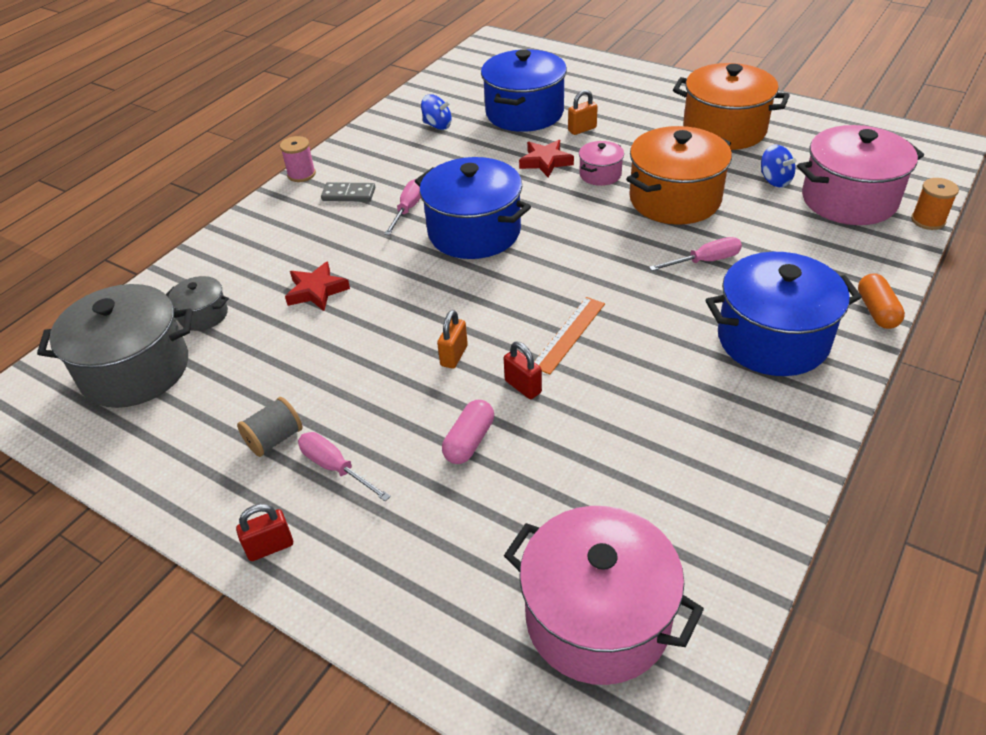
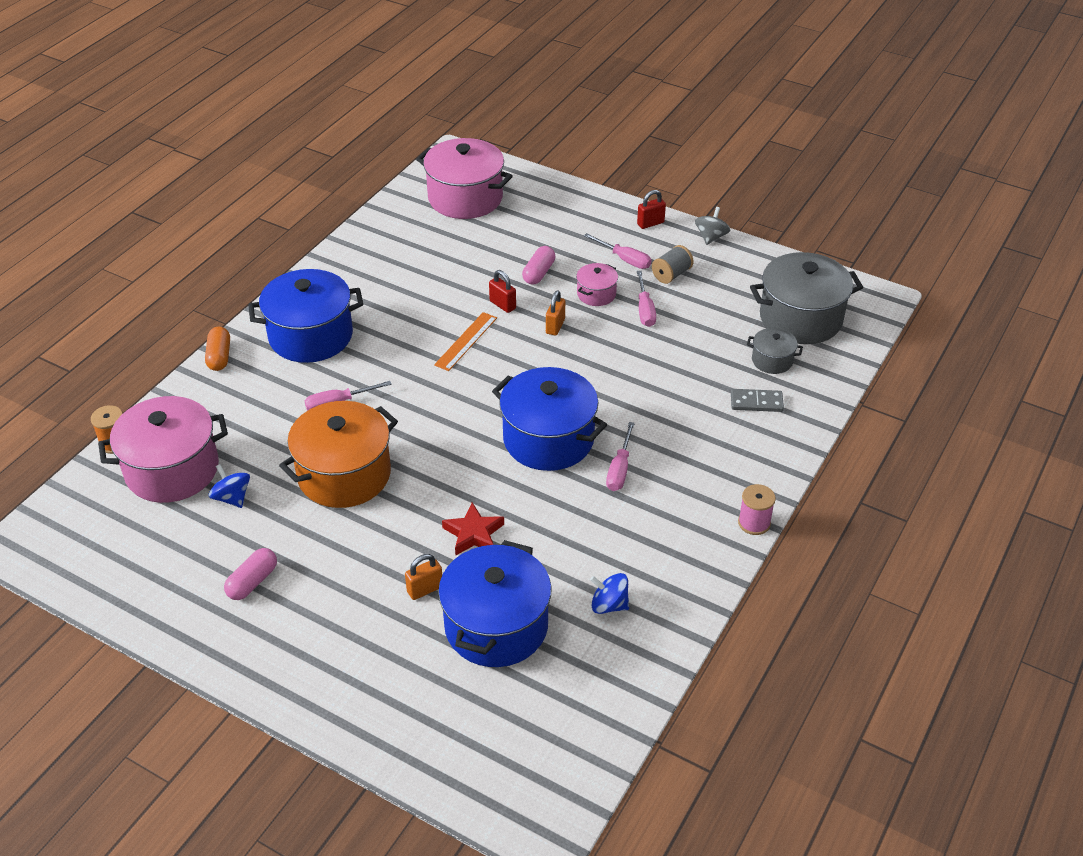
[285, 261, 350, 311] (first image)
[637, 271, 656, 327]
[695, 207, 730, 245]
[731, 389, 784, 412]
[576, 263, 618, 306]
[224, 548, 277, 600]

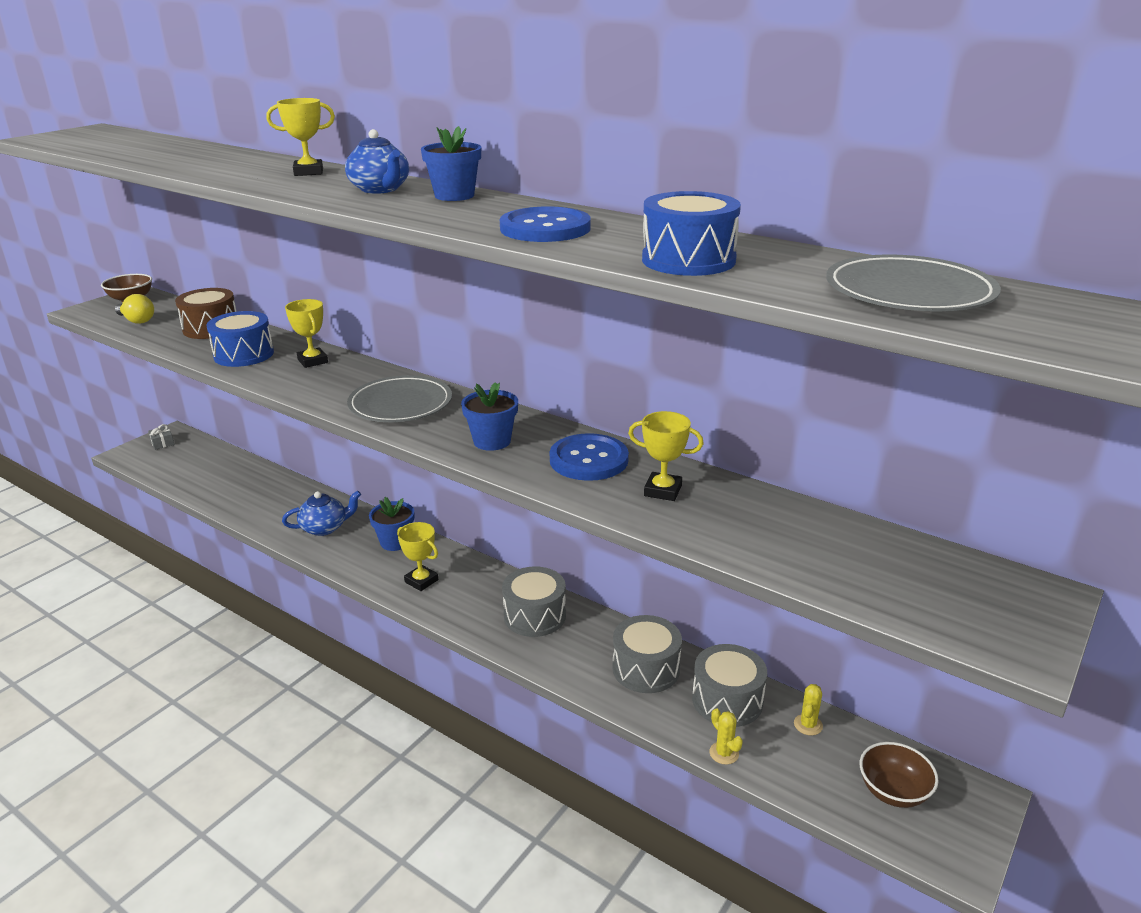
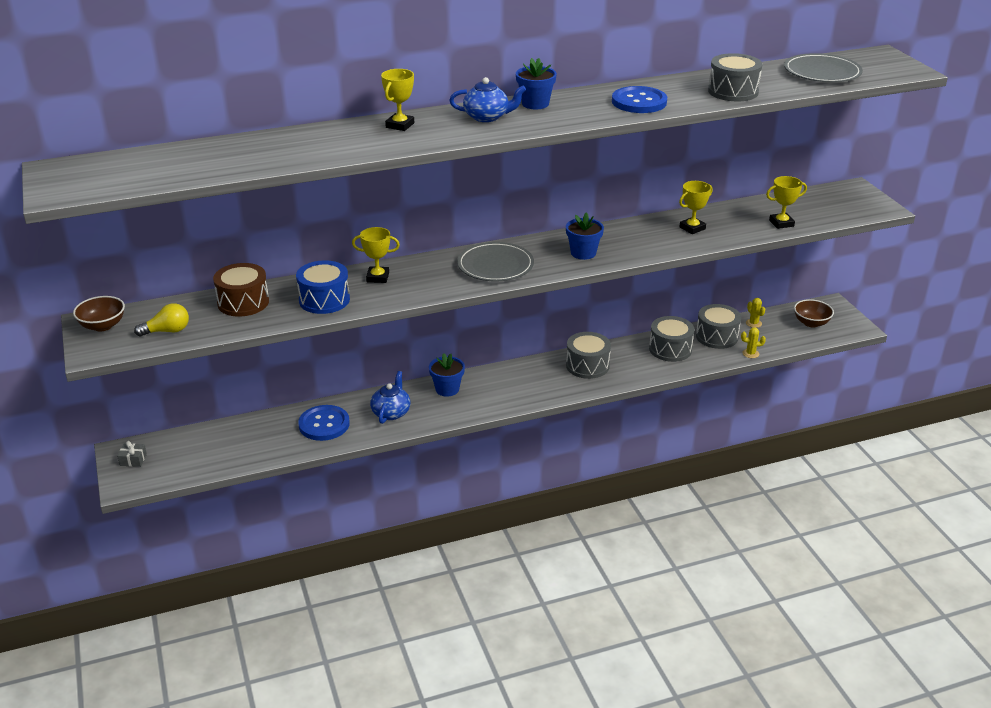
[766, 176, 807, 229]
[298, 405, 350, 441]
[708, 53, 763, 101]

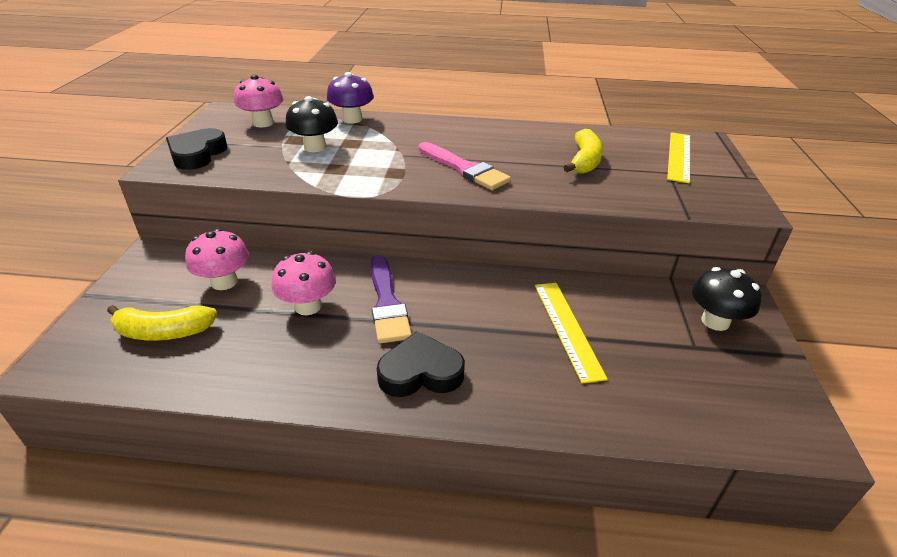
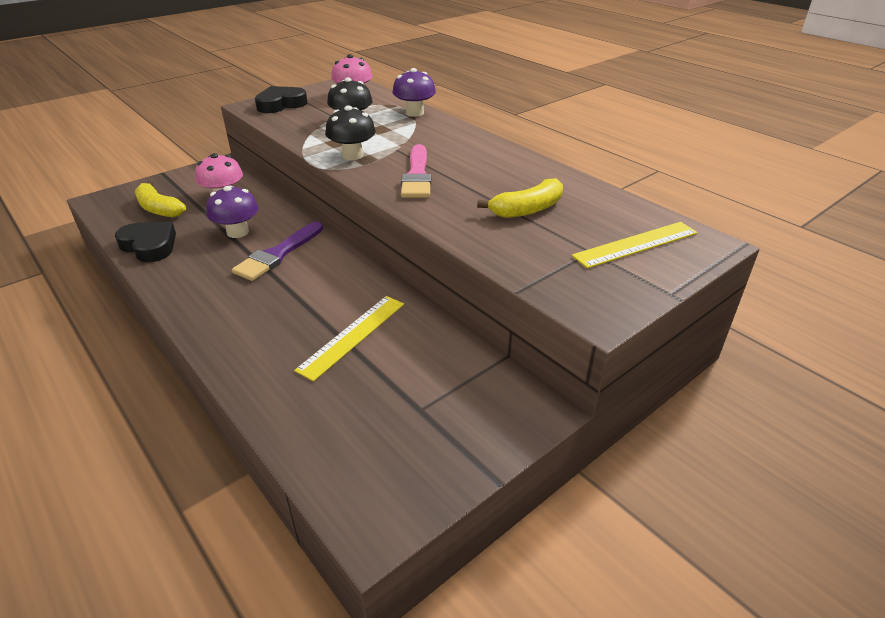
[115, 222, 176, 262]
[325, 105, 376, 160]
[206, 186, 259, 238]

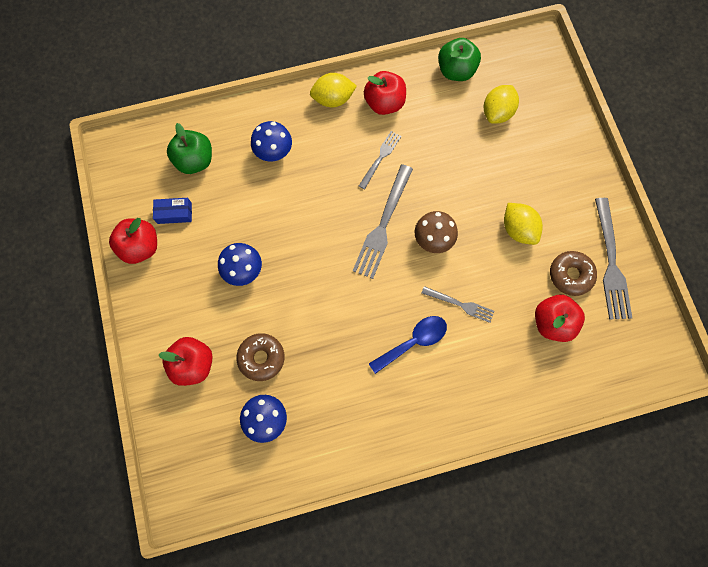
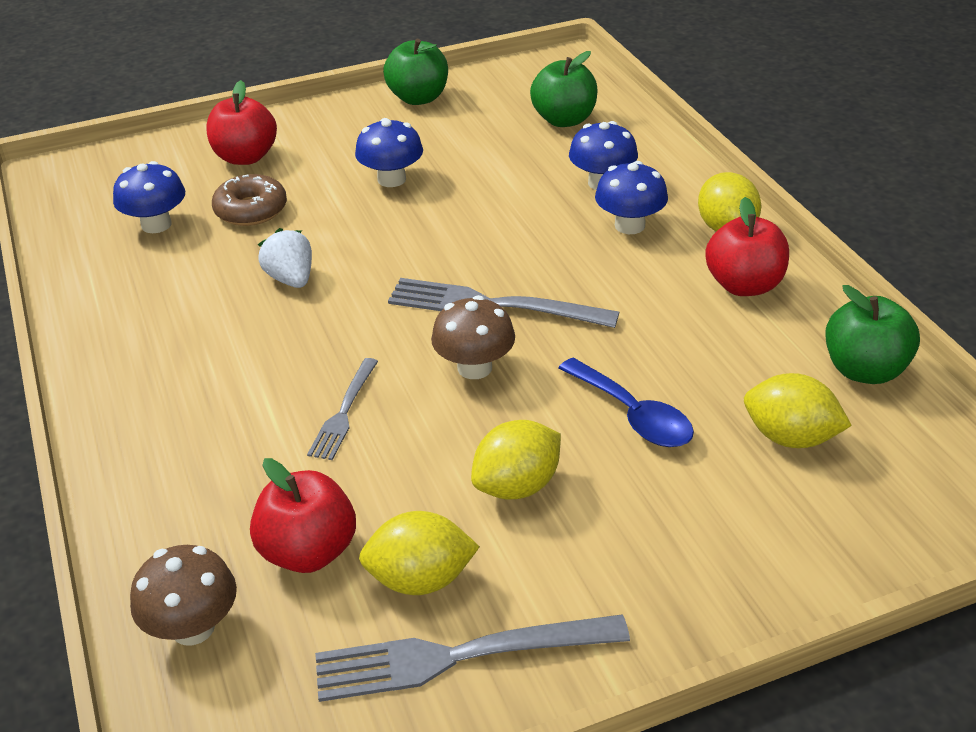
[153, 198, 192, 224] (first image)
[359, 131, 401, 189] (first image)
[130, 545, 237, 645]
[258, 228, 312, 288]
[595, 161, 668, 234]
[559, 357, 694, 447]
[359, 511, 480, 595]
[383, 39, 448, 105]

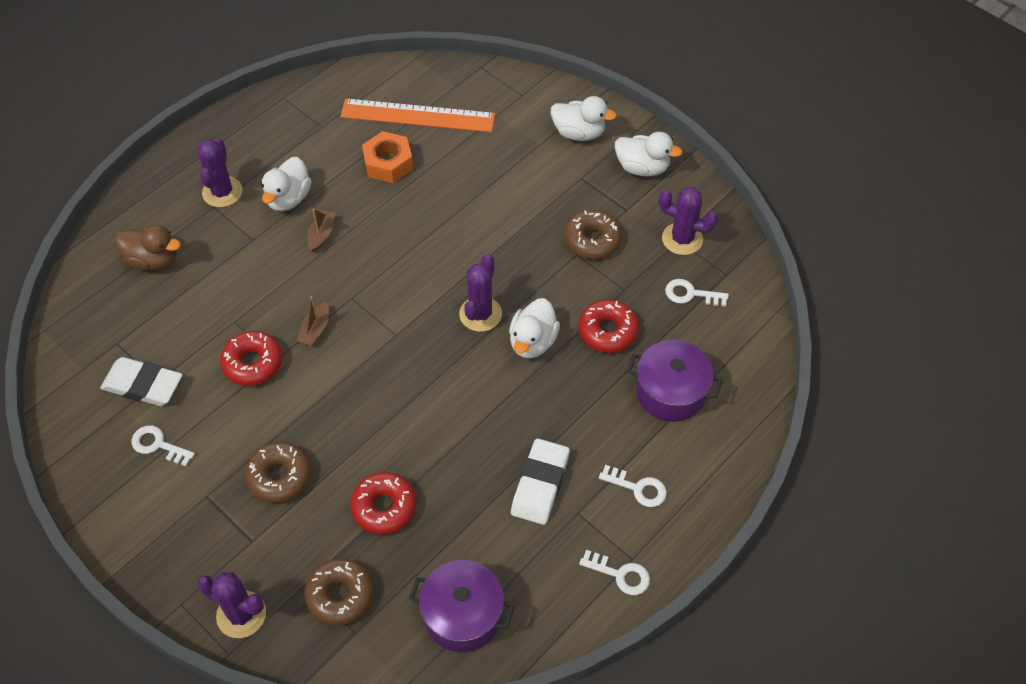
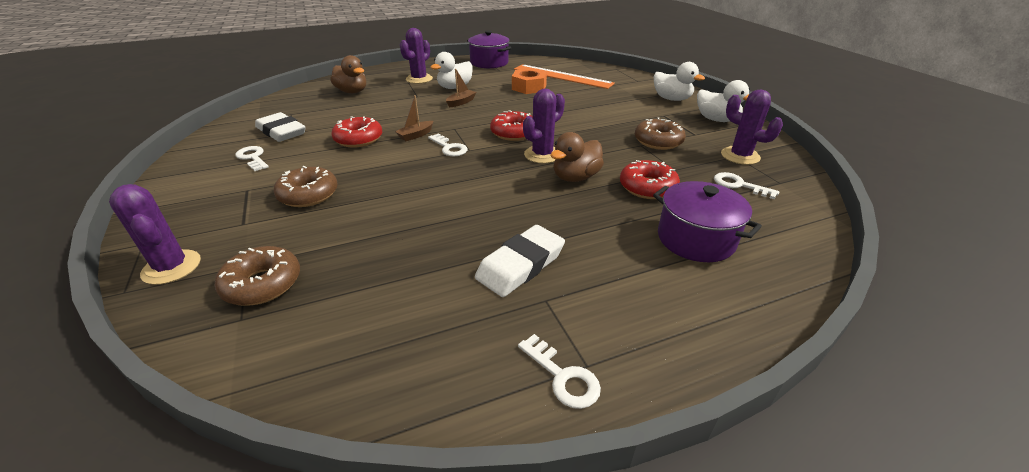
[490, 110, 533, 141]
[467, 30, 511, 68]
[428, 133, 467, 156]
[550, 132, 604, 182]

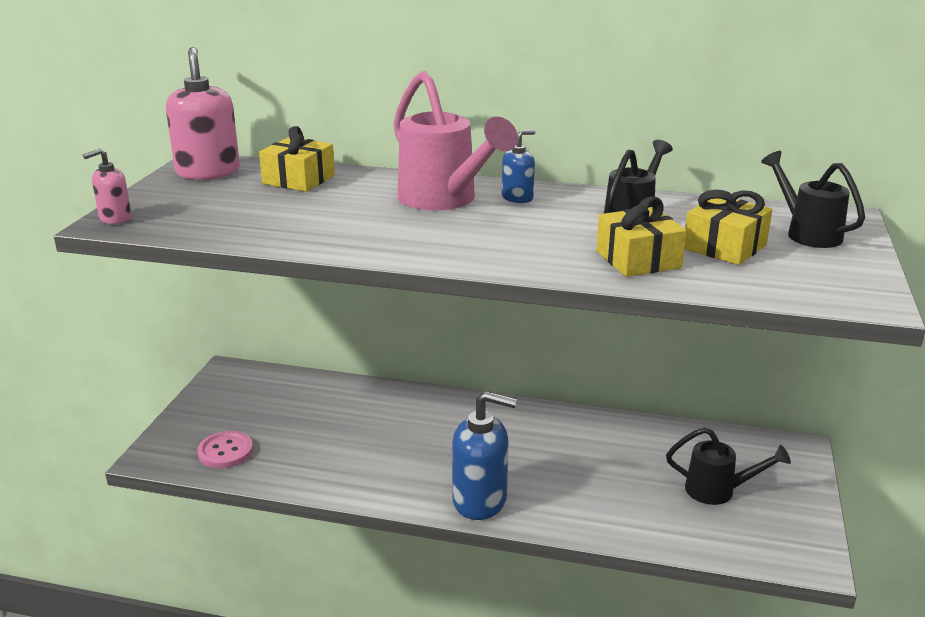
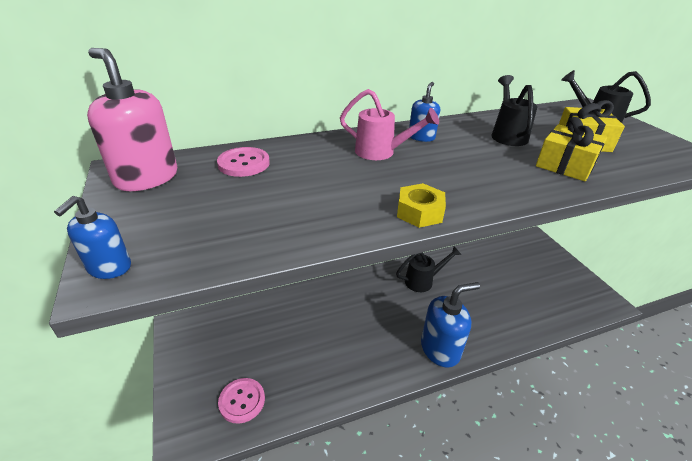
[397, 183, 446, 228]
[396, 246, 462, 292]
[217, 147, 270, 177]
[54, 196, 131, 279]
[340, 89, 439, 160]

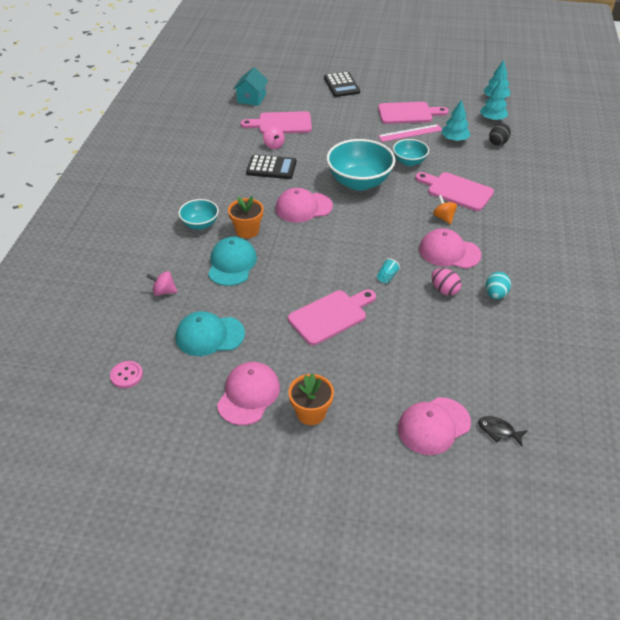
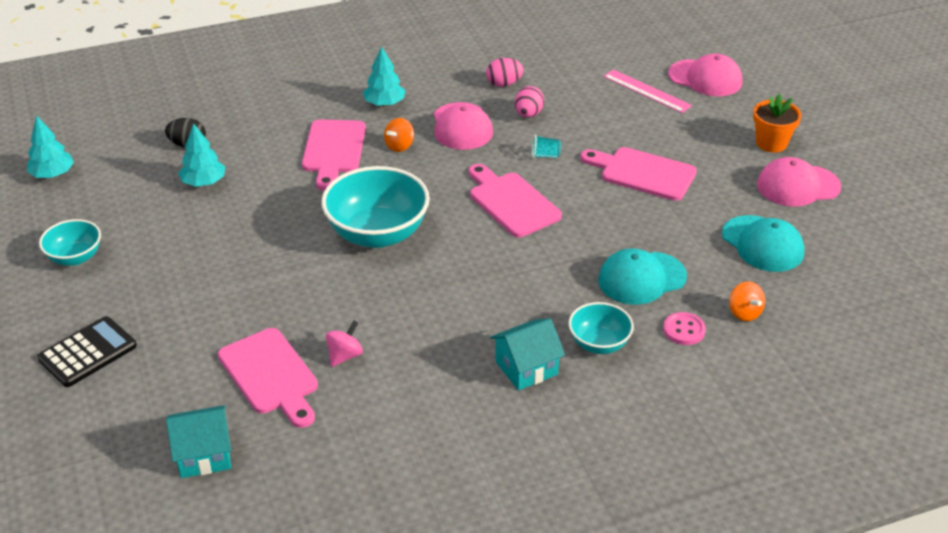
[228, 196, 263, 238] (first image)
[246, 154, 296, 179] (first image)
[275, 188, 333, 223] (first image)
[478, 416, 528, 446] (first image)
[490, 318, 565, 391]
[663, 312, 706, 345]
[469, 164, 562, 237]
[603, 69, 692, 113]
[39, 219, 101, 266]
[363, 46, 406, 106]
[729, 281, 765, 321]
[486, 58, 524, 87]

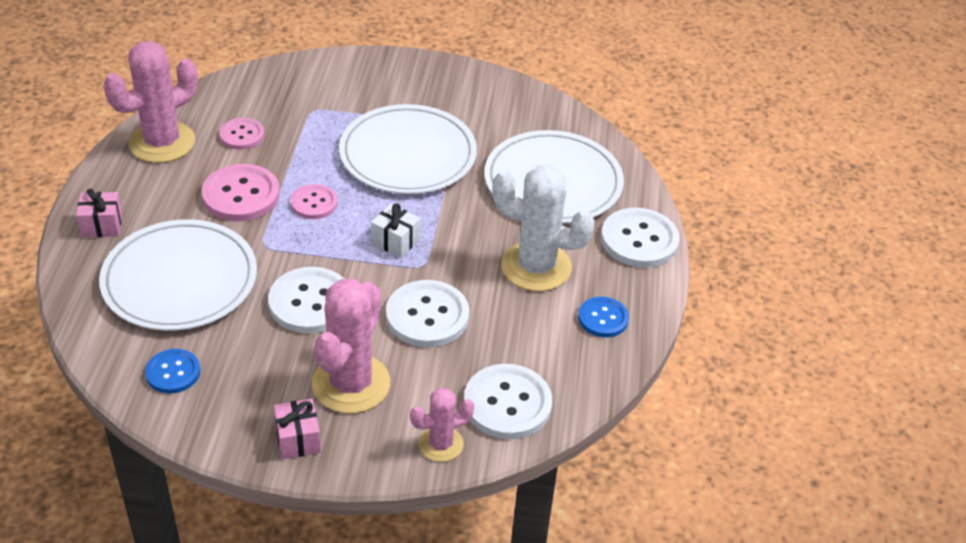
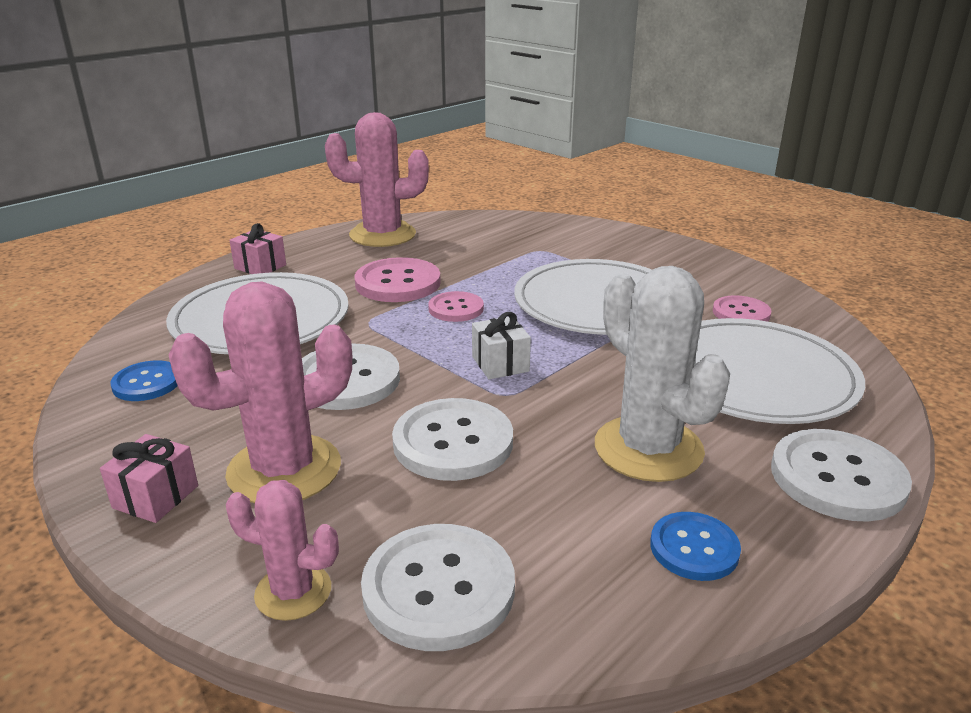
[713, 295, 771, 322]

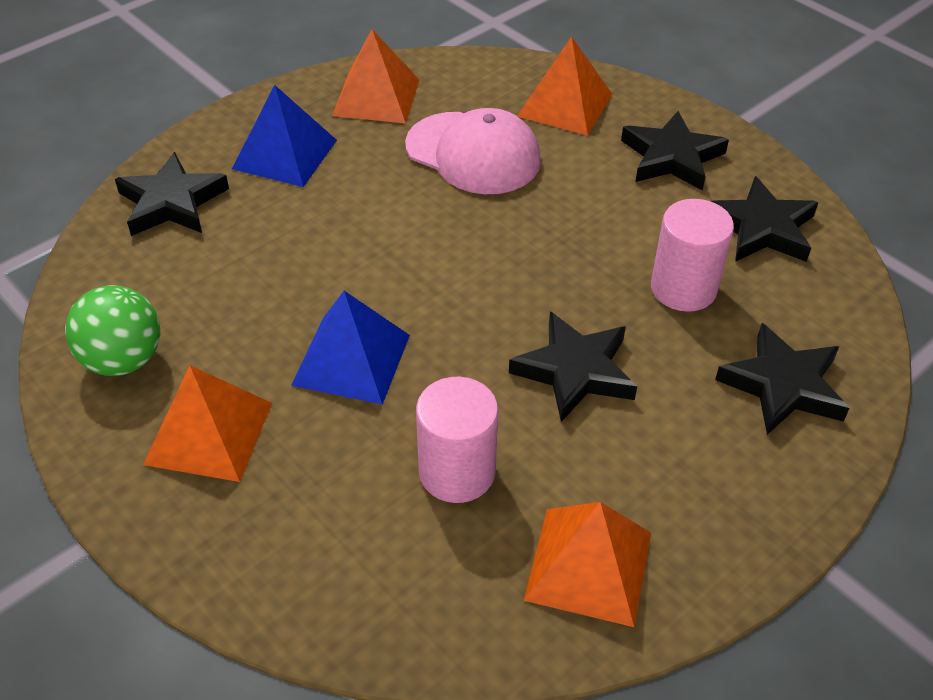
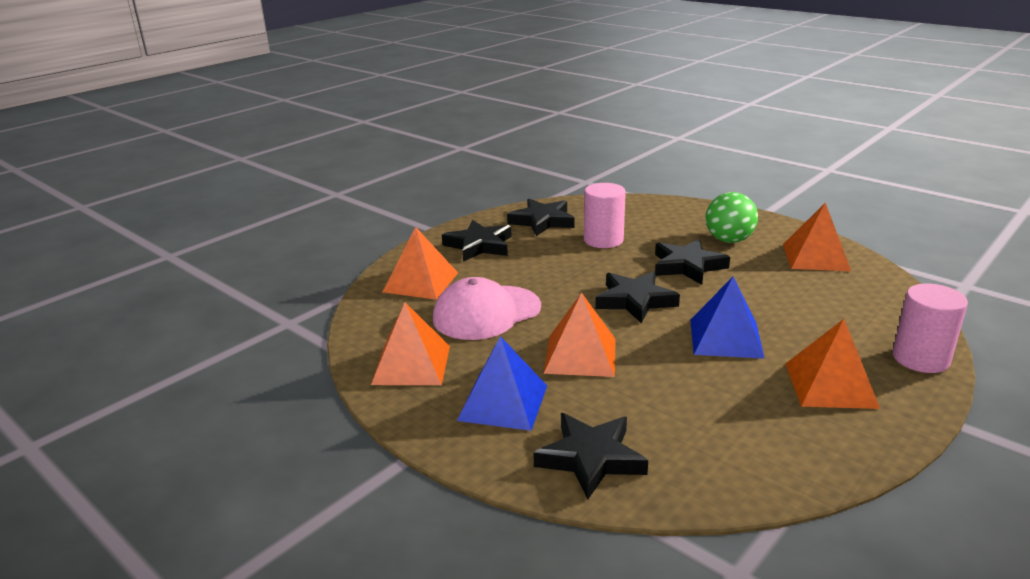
[544, 293, 616, 377]
[706, 192, 758, 243]
[893, 284, 968, 373]
[595, 272, 680, 323]
[433, 277, 541, 340]

